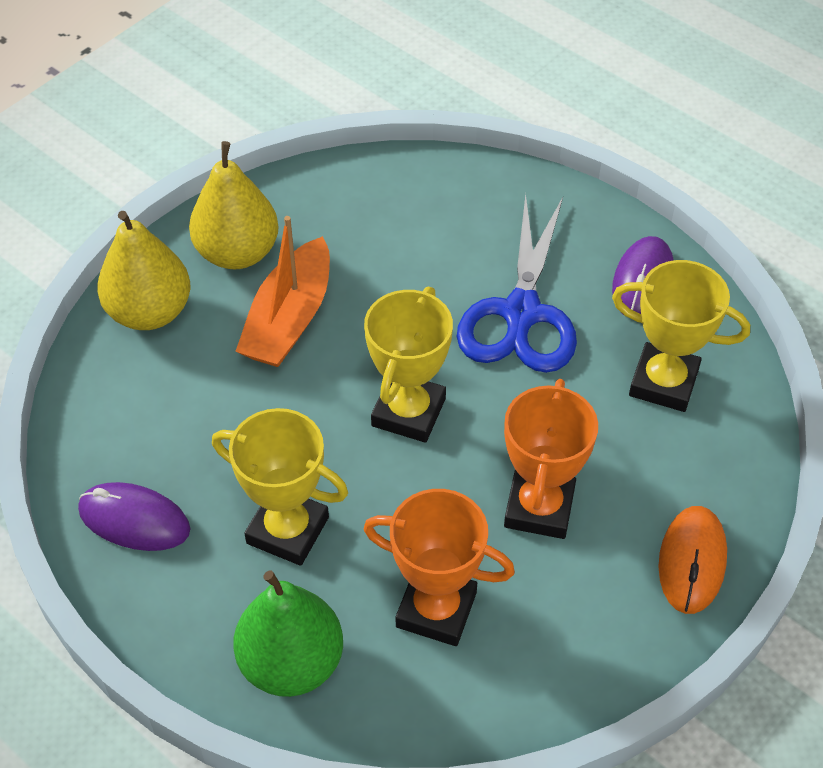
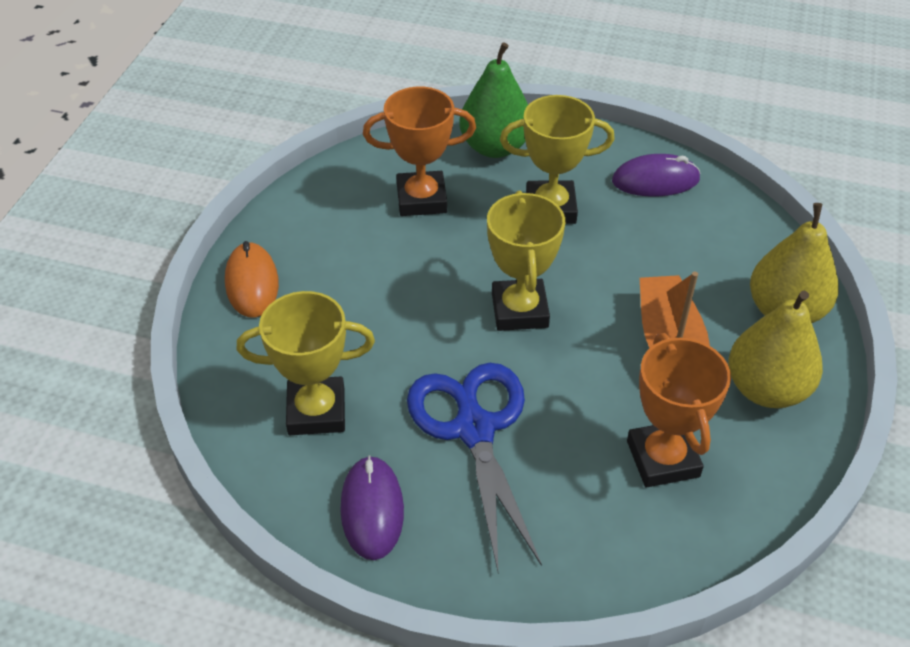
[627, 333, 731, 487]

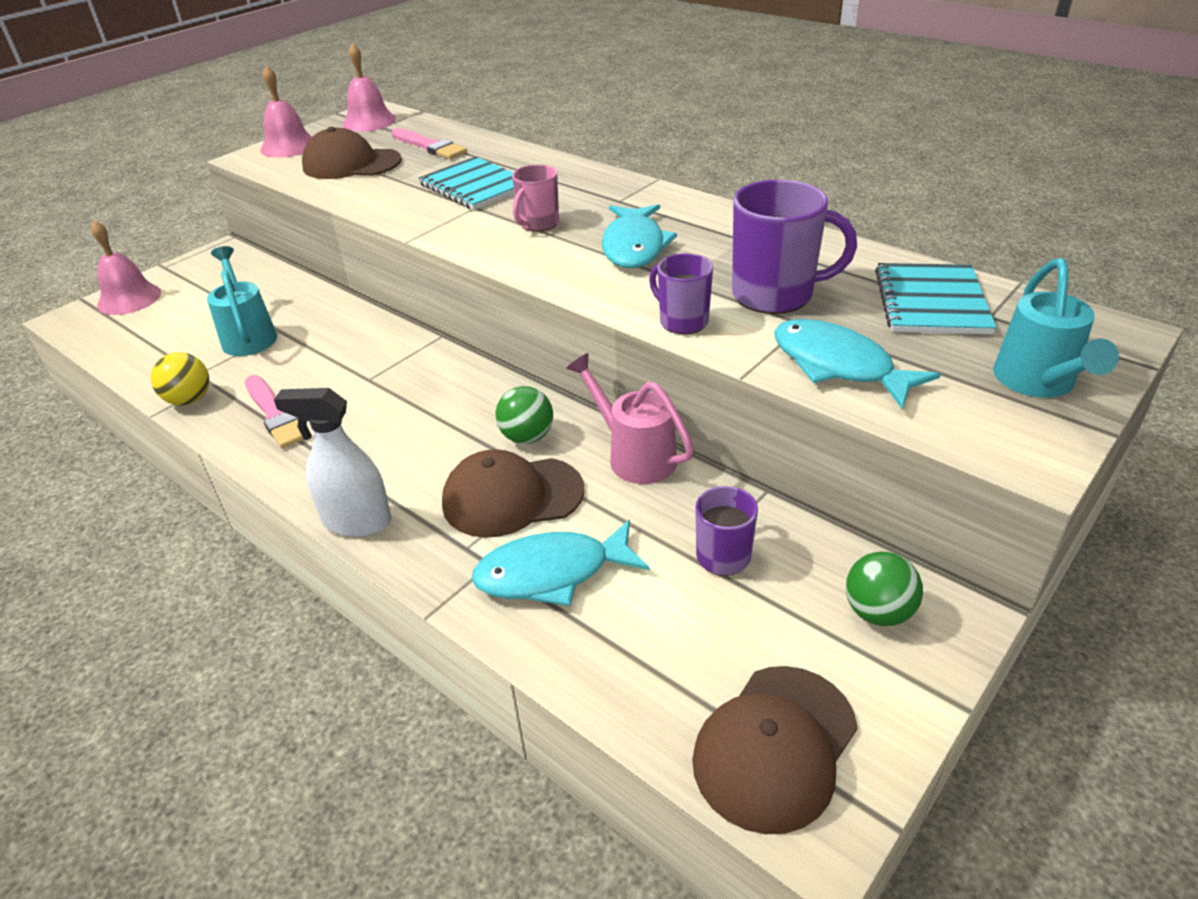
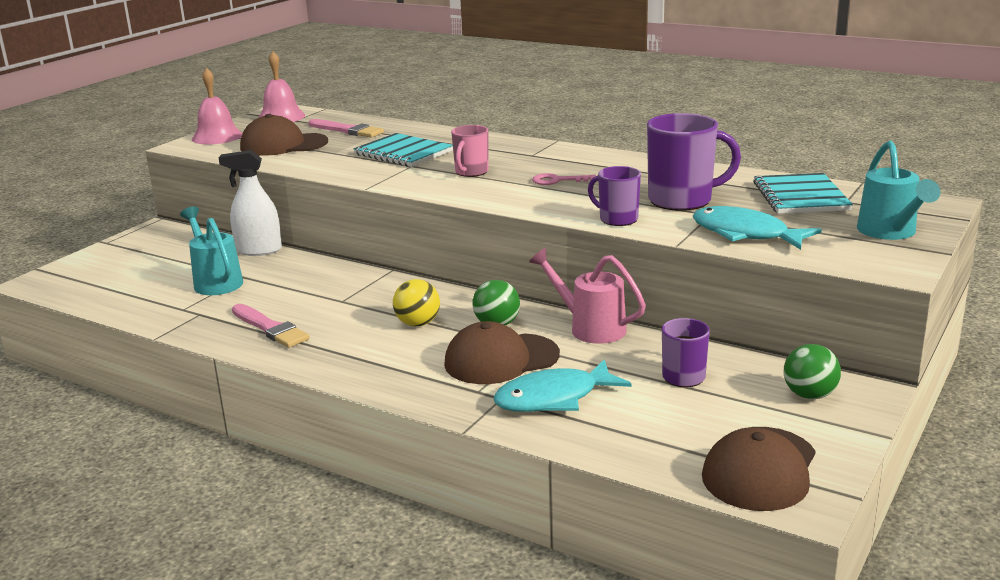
[91, 221, 161, 315] (first image)
[393, 279, 440, 326]
[219, 150, 282, 256]
[532, 173, 596, 185]

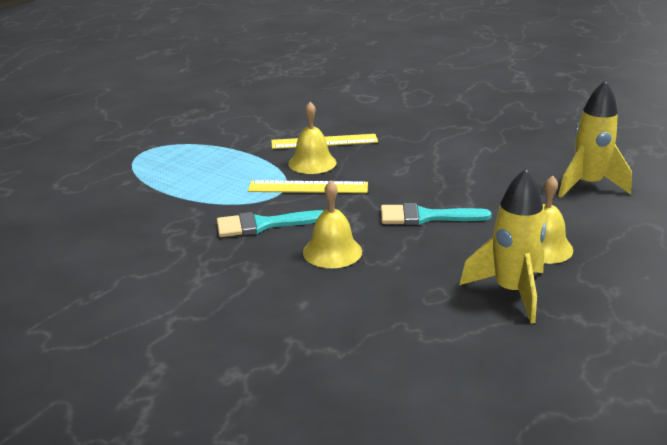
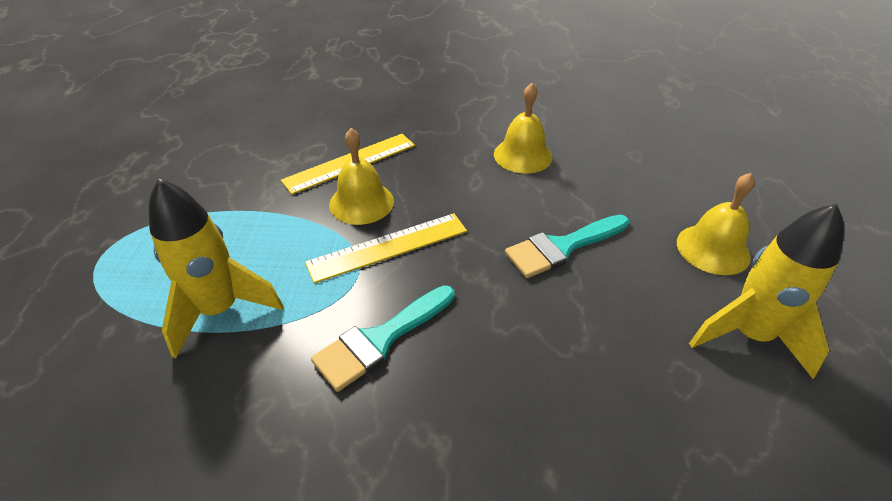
[494, 83, 552, 174]
[149, 179, 283, 358]

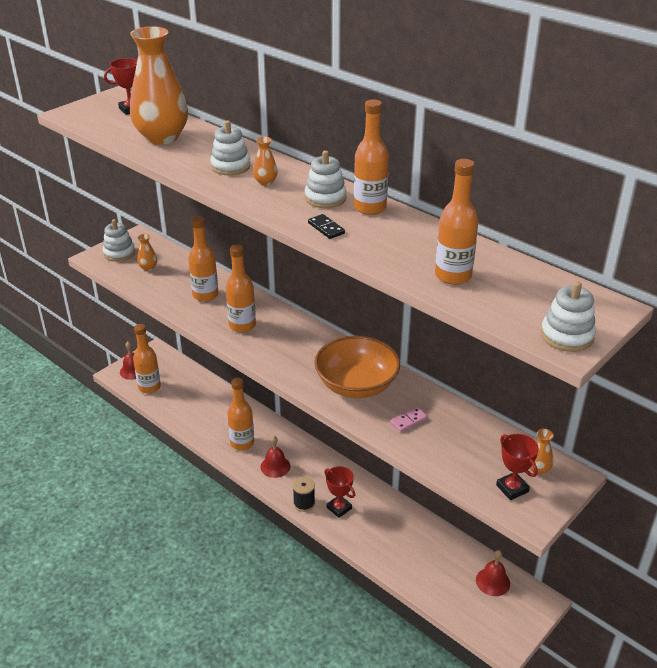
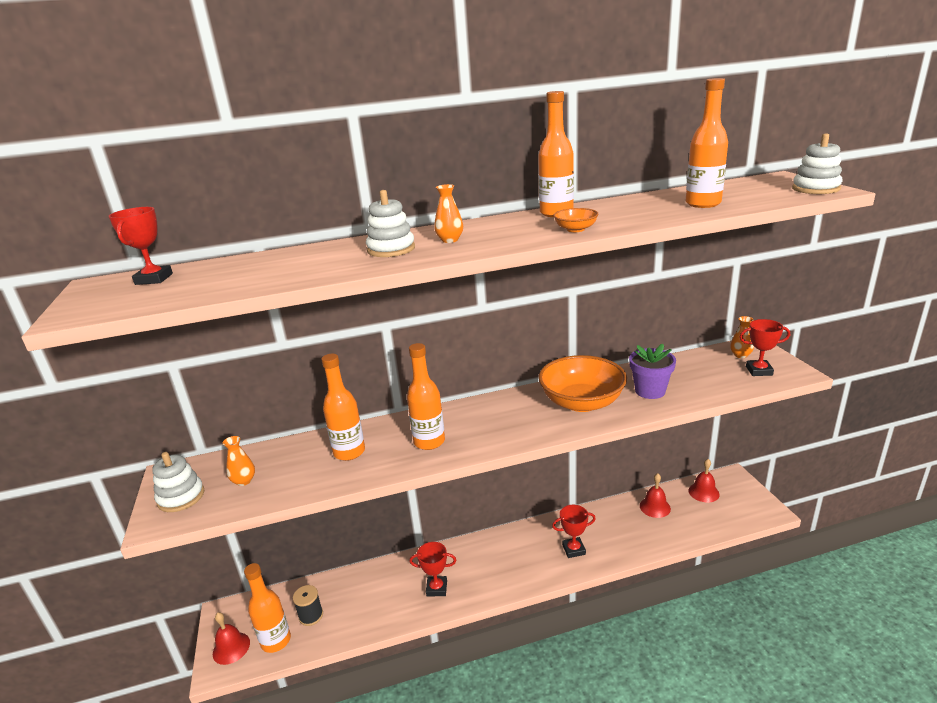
[130, 26, 188, 145] (first image)
[305, 150, 347, 208] (first image)
[640, 473, 671, 518]
[293, 585, 323, 626]
[410, 542, 456, 597]
[553, 208, 599, 232]
[629, 344, 676, 399]

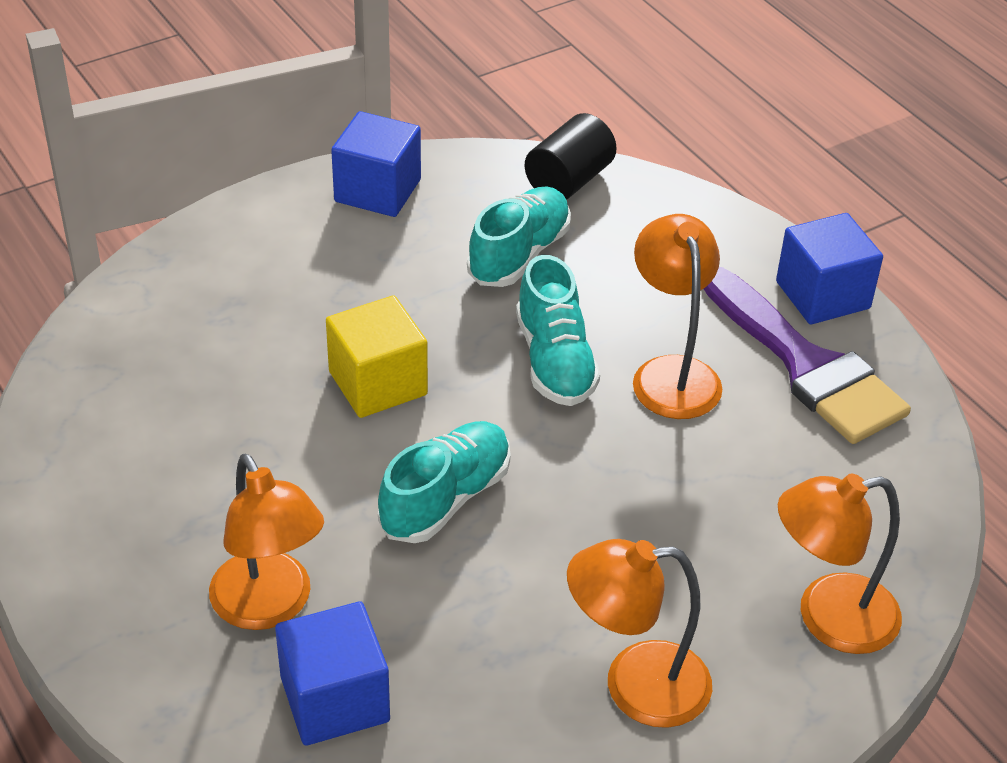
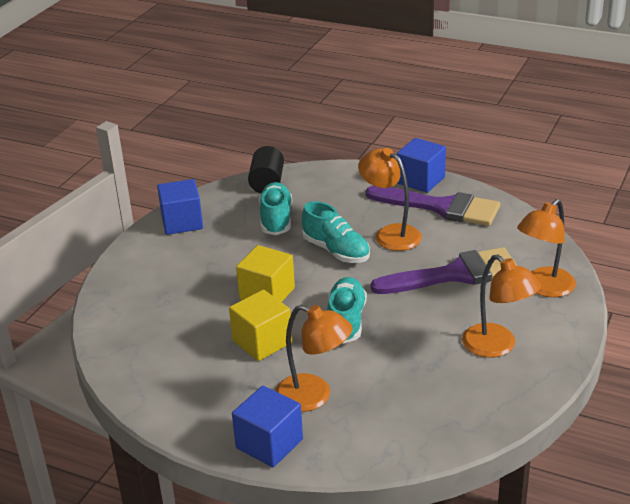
[229, 290, 292, 361]
[371, 247, 517, 294]
[232, 386, 303, 467]
[462, 254, 541, 358]

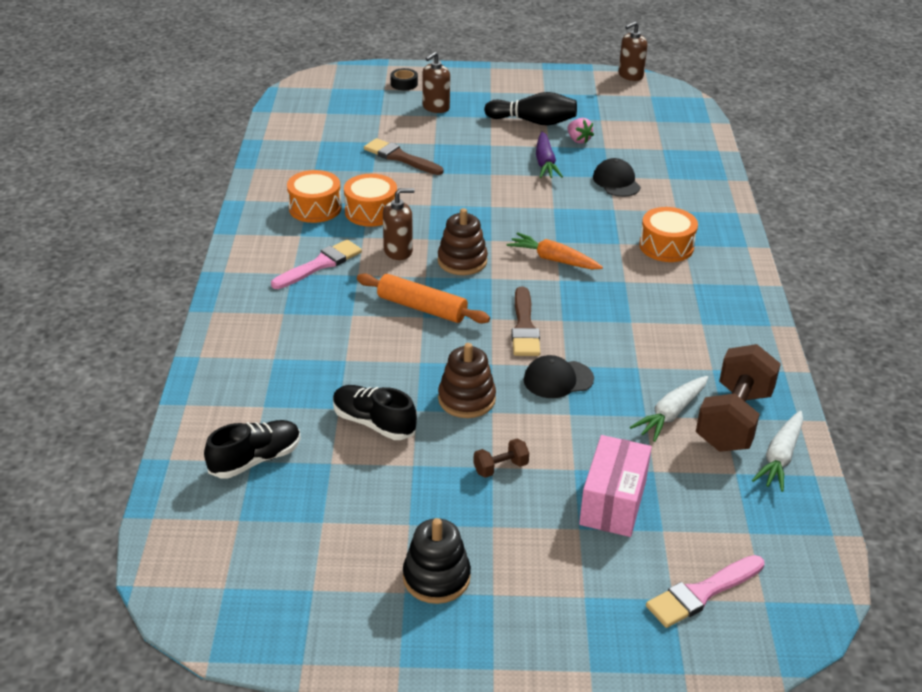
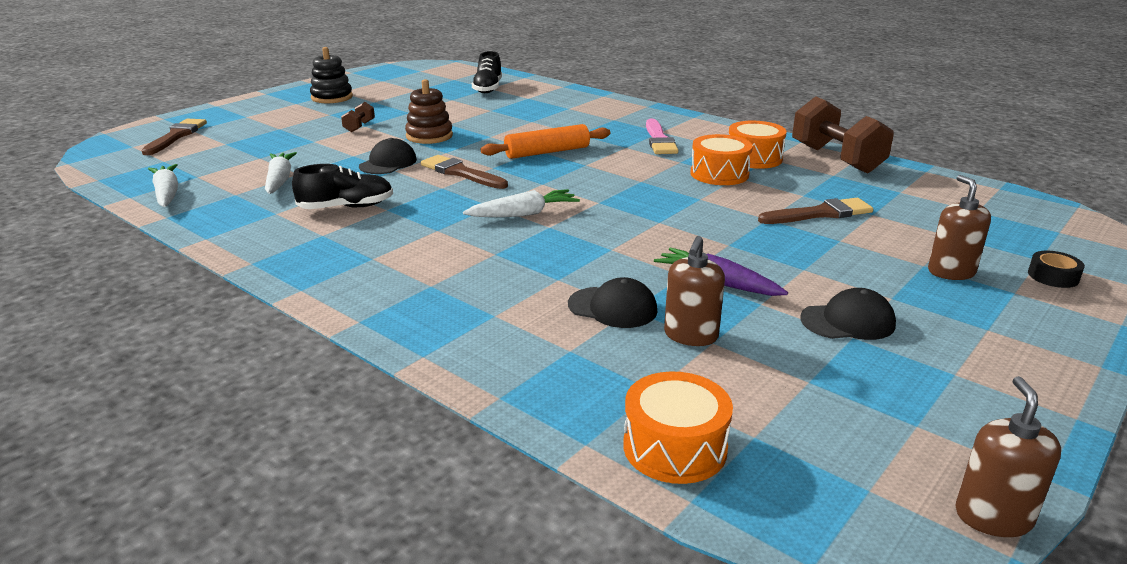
[438, 208, 488, 275] (first image)
[568, 118, 594, 144] (first image)
[579, 435, 652, 537] (first image)
[292, 164, 393, 209]
[664, 236, 725, 346]
[623, 372, 733, 484]
[792, 96, 894, 174]
[800, 288, 896, 340]
[463, 189, 580, 217]
[141, 119, 207, 155]

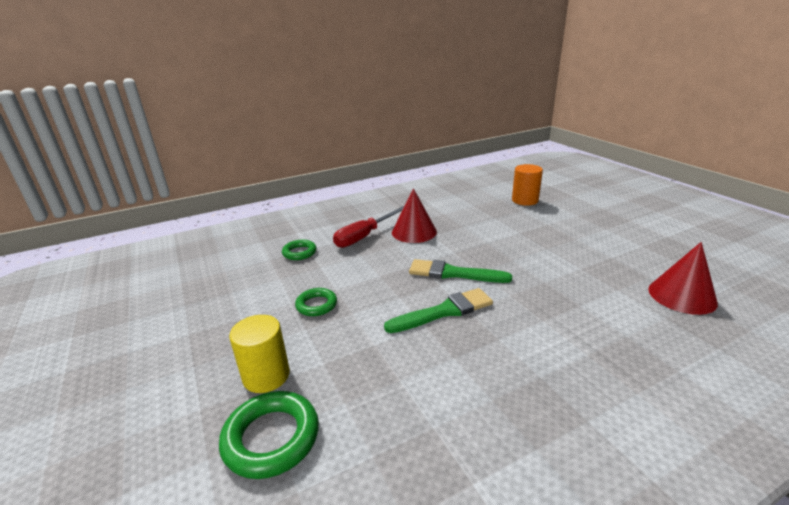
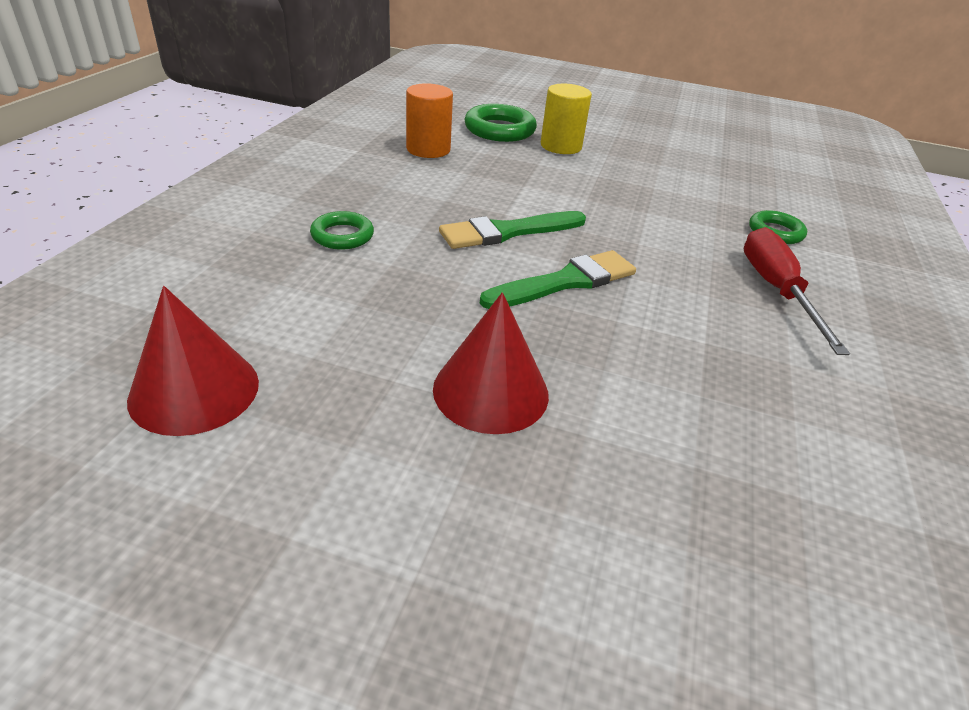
[310, 211, 374, 250]
[433, 292, 549, 434]
[406, 83, 453, 158]
[439, 211, 586, 249]

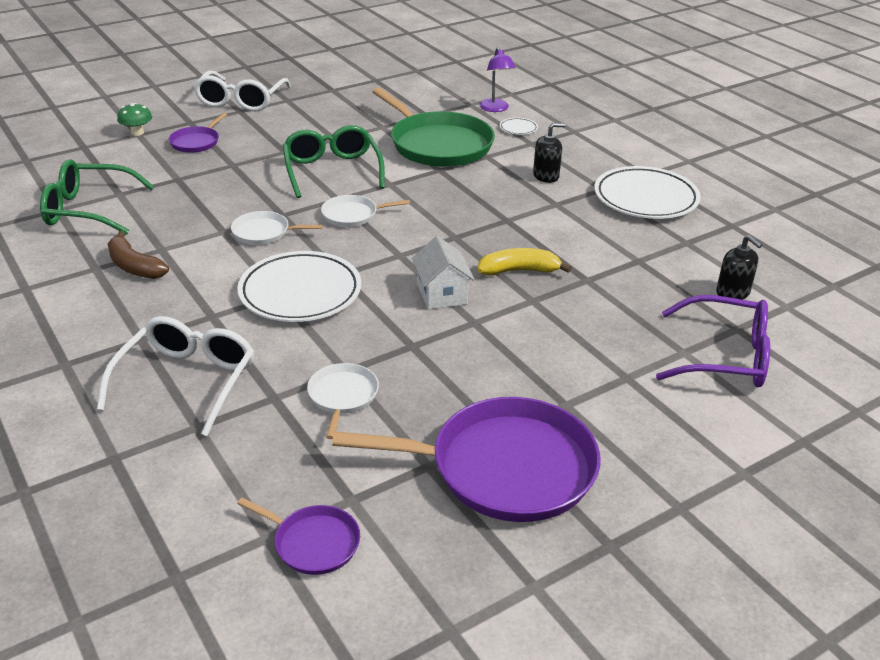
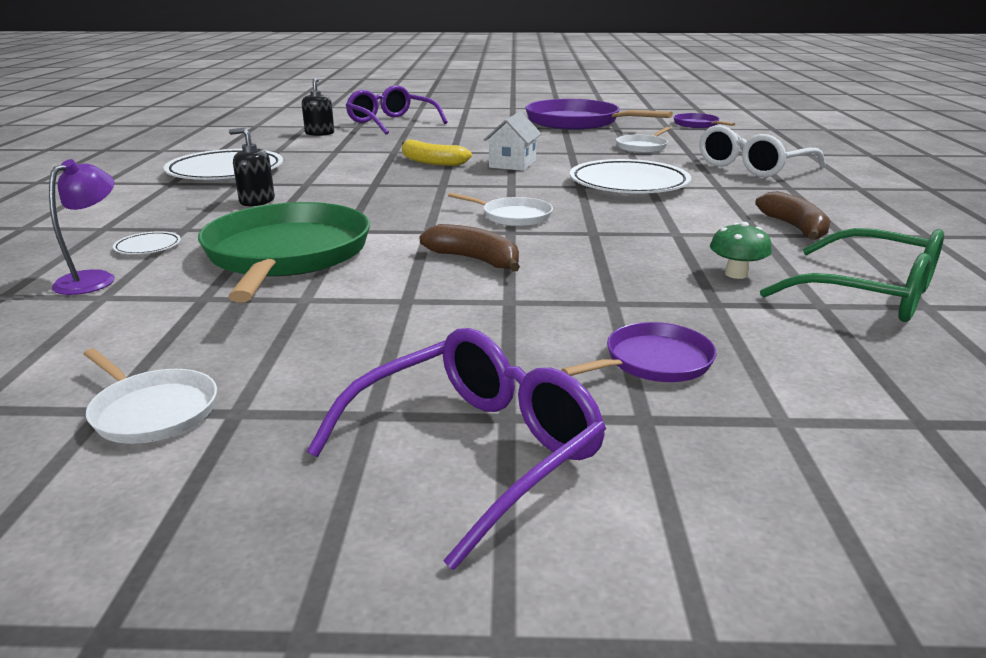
[710, 222, 772, 279]
[84, 349, 217, 444]
[420, 224, 520, 272]
[306, 328, 606, 571]

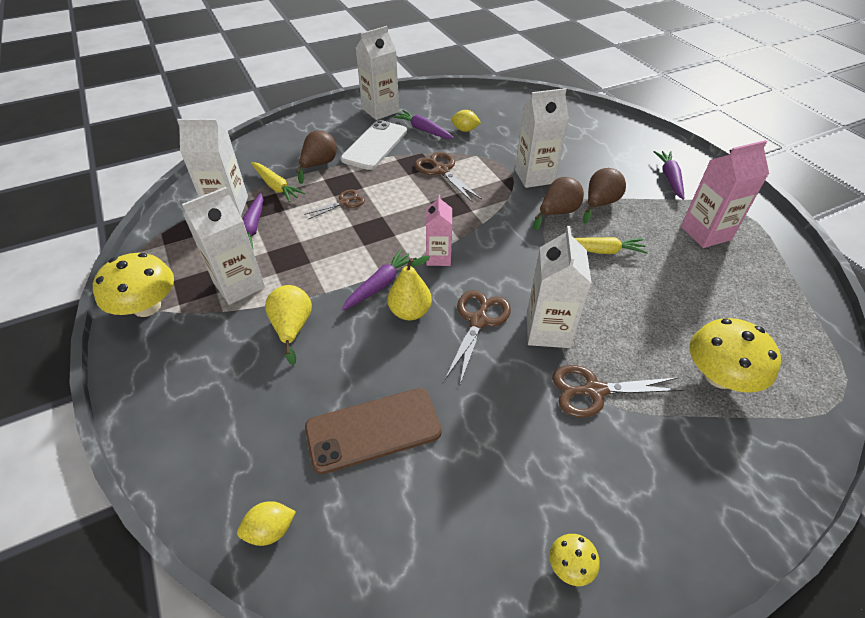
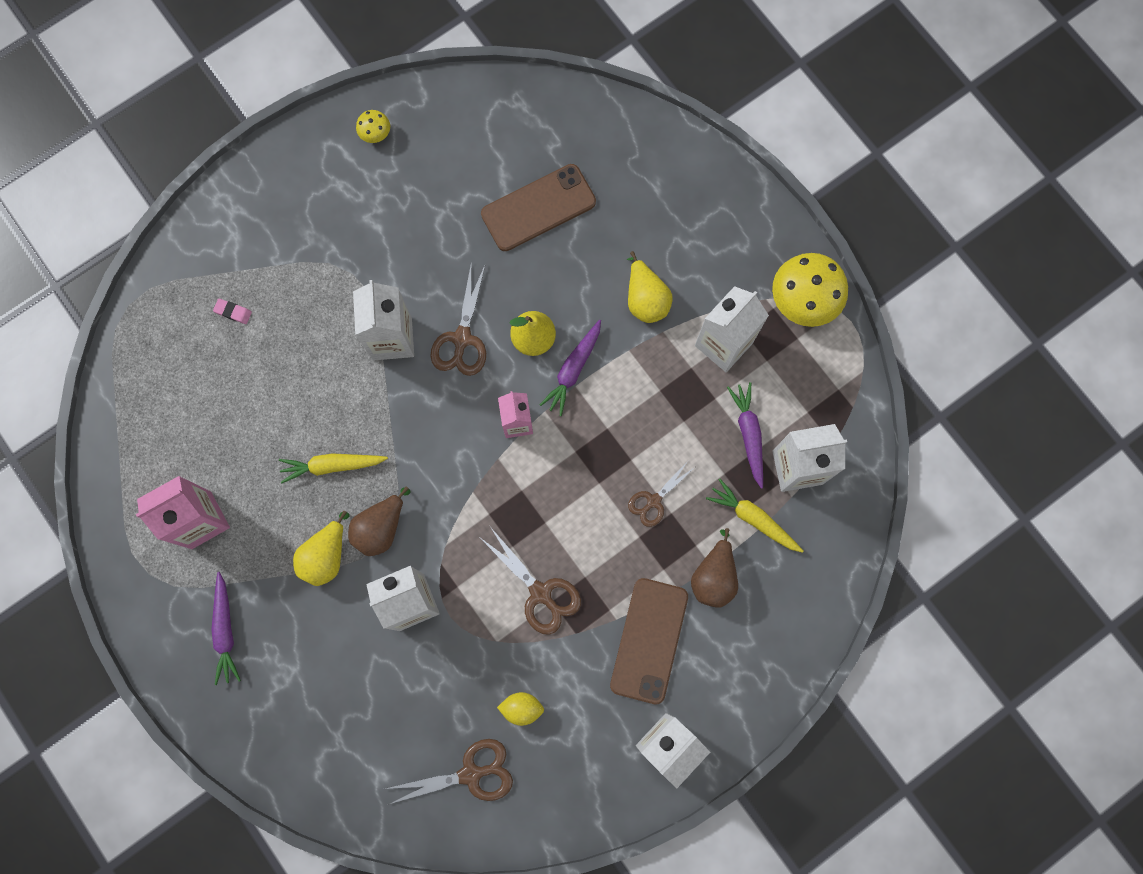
[237, 501, 296, 546] (first image)
[393, 110, 454, 139] (first image)
[385, 739, 513, 805]
[213, 299, 252, 324]
[610, 578, 688, 704]
[293, 511, 349, 586]

